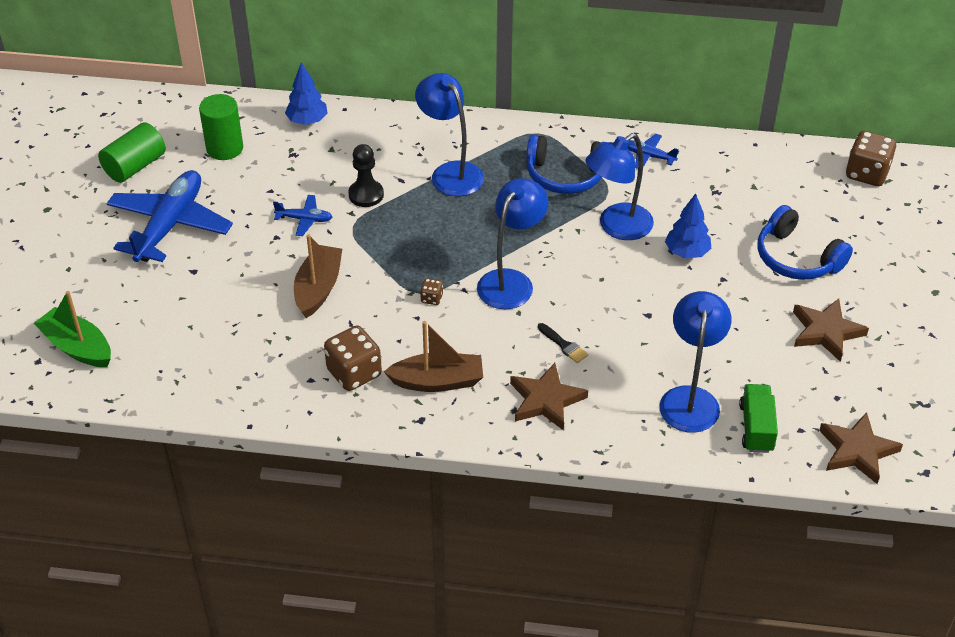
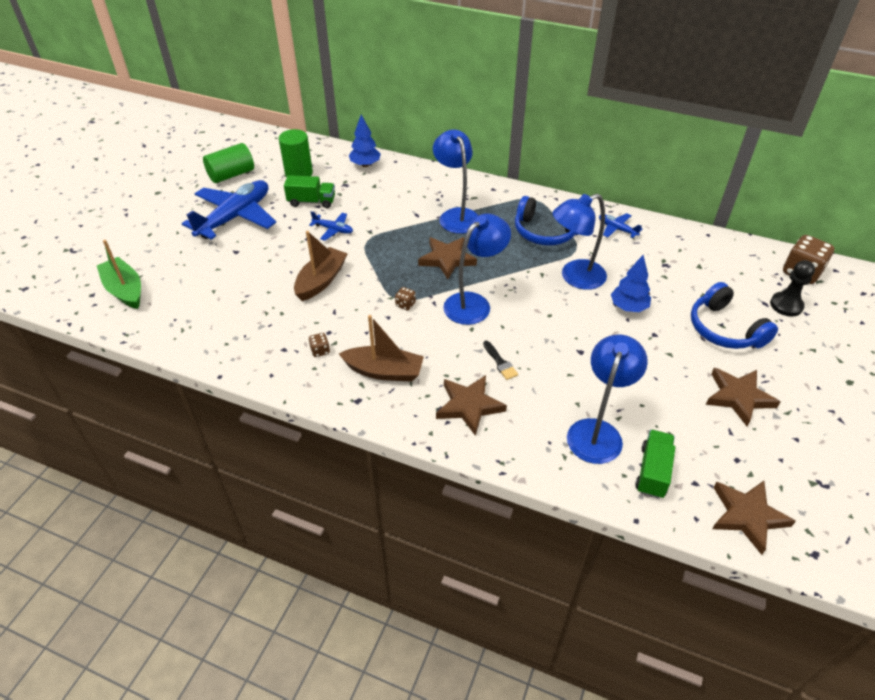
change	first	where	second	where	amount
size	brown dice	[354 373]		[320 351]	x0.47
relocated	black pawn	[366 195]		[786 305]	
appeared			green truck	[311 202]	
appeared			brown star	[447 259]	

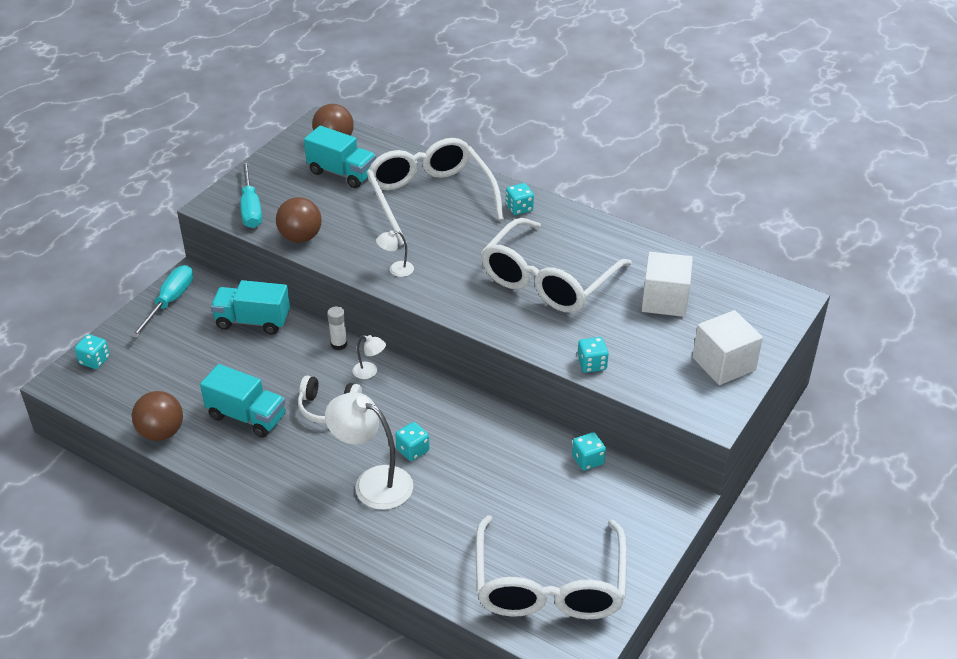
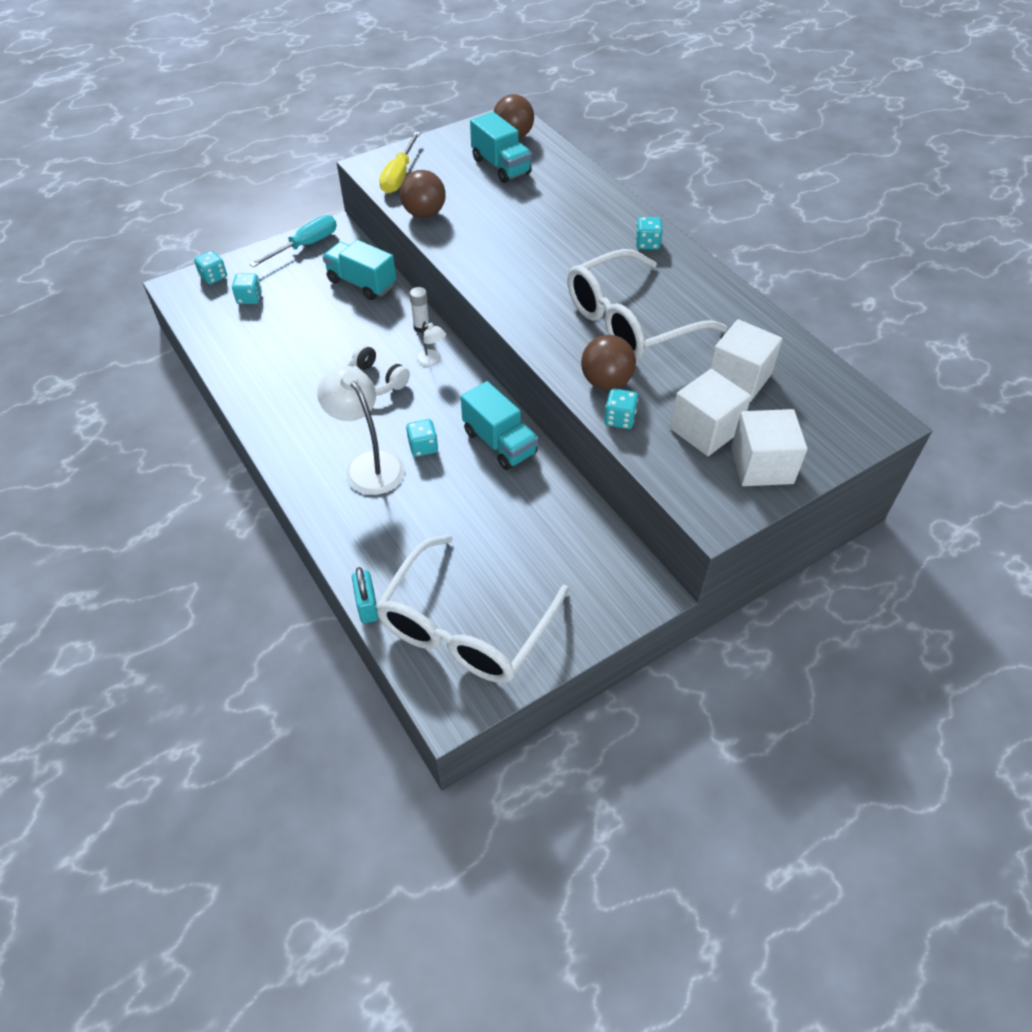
change	first	where	second	where	amount
relocated	brown ball	[161 432]		[606 382]	
relocated	turquoise truck	[247 416]		[499 442]	
colour	turquoise screwdriver	[251 208]	yellow screwdriver	[399 176]	
missing	white glasses	[430 198]			
missing	white lamp	[396 270]			
relocated	turquoise dice	[588 460]		[249 298]	
appeared			turquoise padlock	[367 606]	
appeared			white cube	[705 430]	

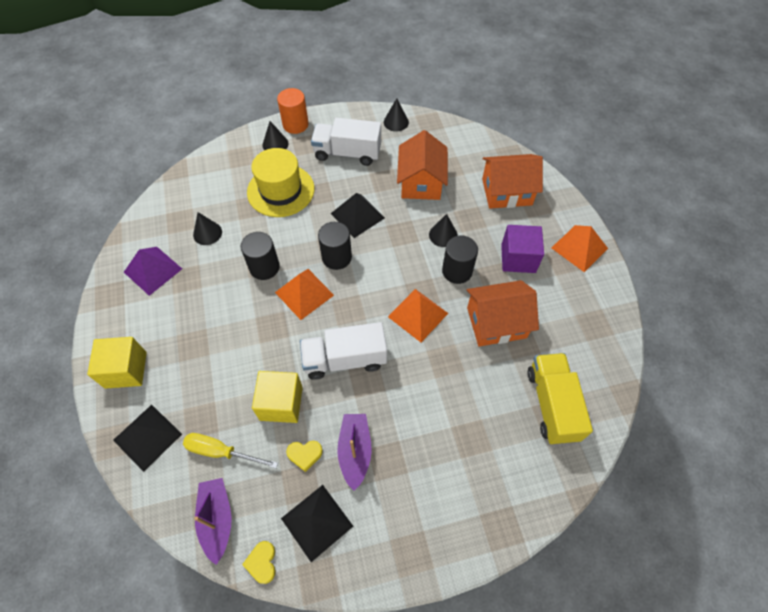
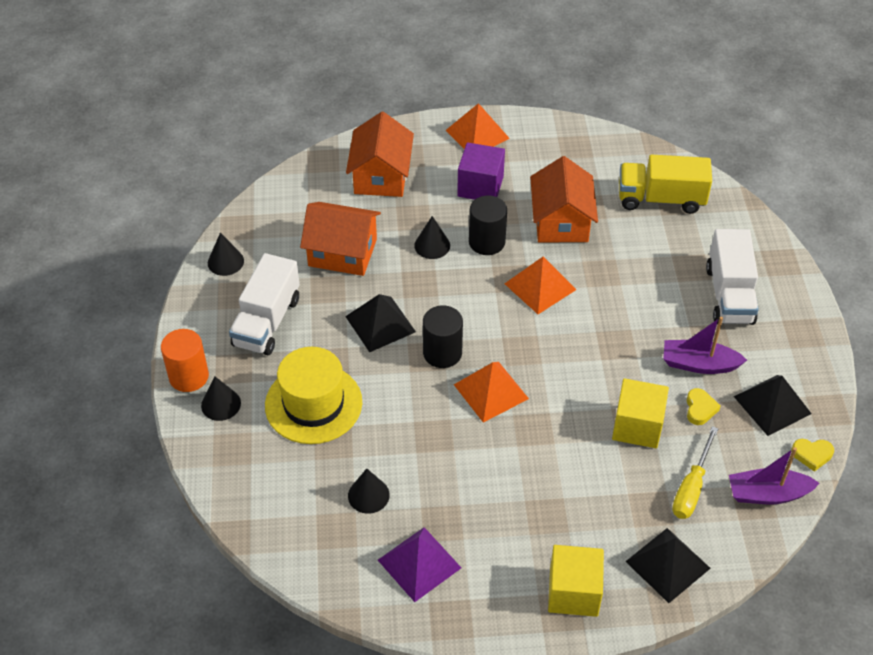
change	first	where	second	where	amount
missing	black cylinder	[264 267]			
relocated	white truck	[345 359]		[729 295]	

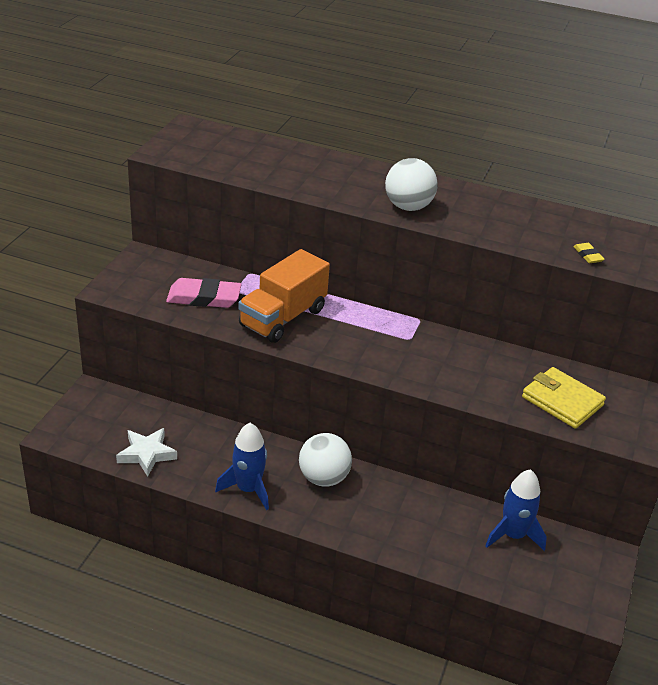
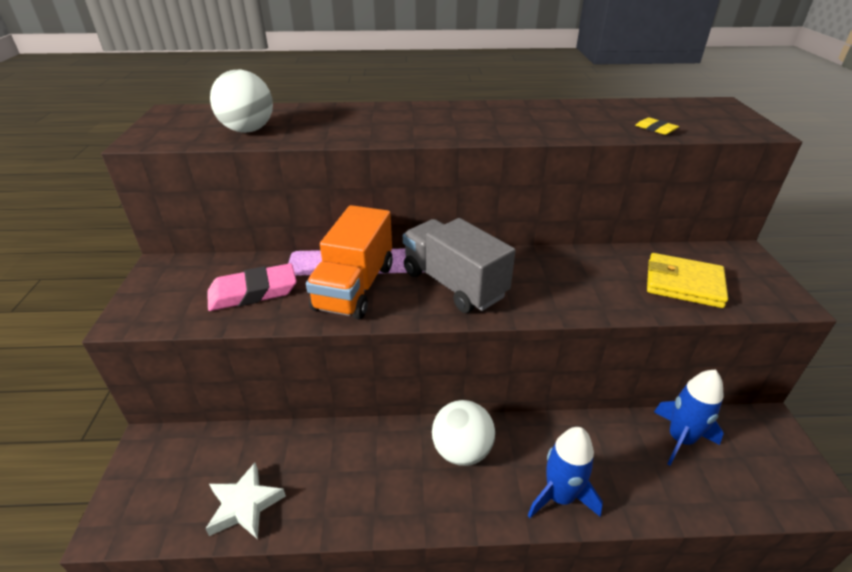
change	first	where	second	where	amount
relocated	blue rocket	[248 489]		[560 496]	
relocated	white ball	[408 207]		[248 130]	
appeared			grey truck	[454 284]	

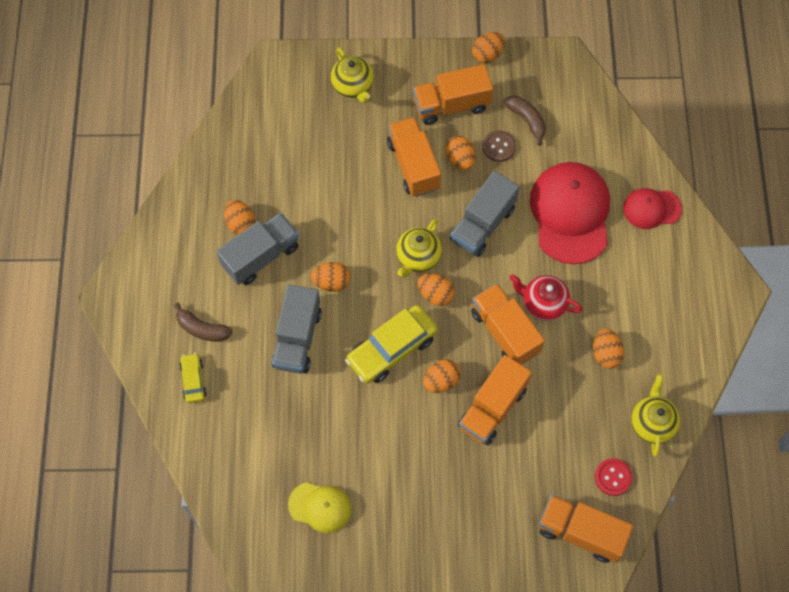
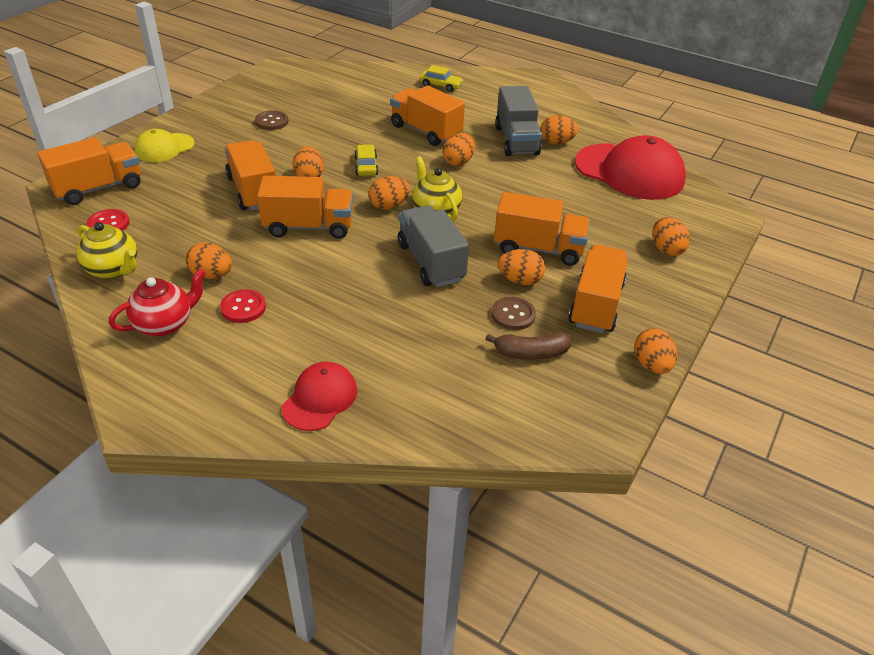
change	first	where	second	where	amount
missing	brown banana	[202 329]			
colour	grey truck	[297 338]	orange truck	[426 131]	
relocated	yellow cap	[320 507]		[164 148]	
exchanged	yellow teapot	[353 87]	orange egg	[666 249]	
size	yellow car	[392 349]		[366 166]	x0.53
relocated	red teapot	[543 303]		[165 324]	
relocated	red cap	[570 213]		[629 172]	
appeared			red button	[243 307]	
appeared			brown button	[272 122]	

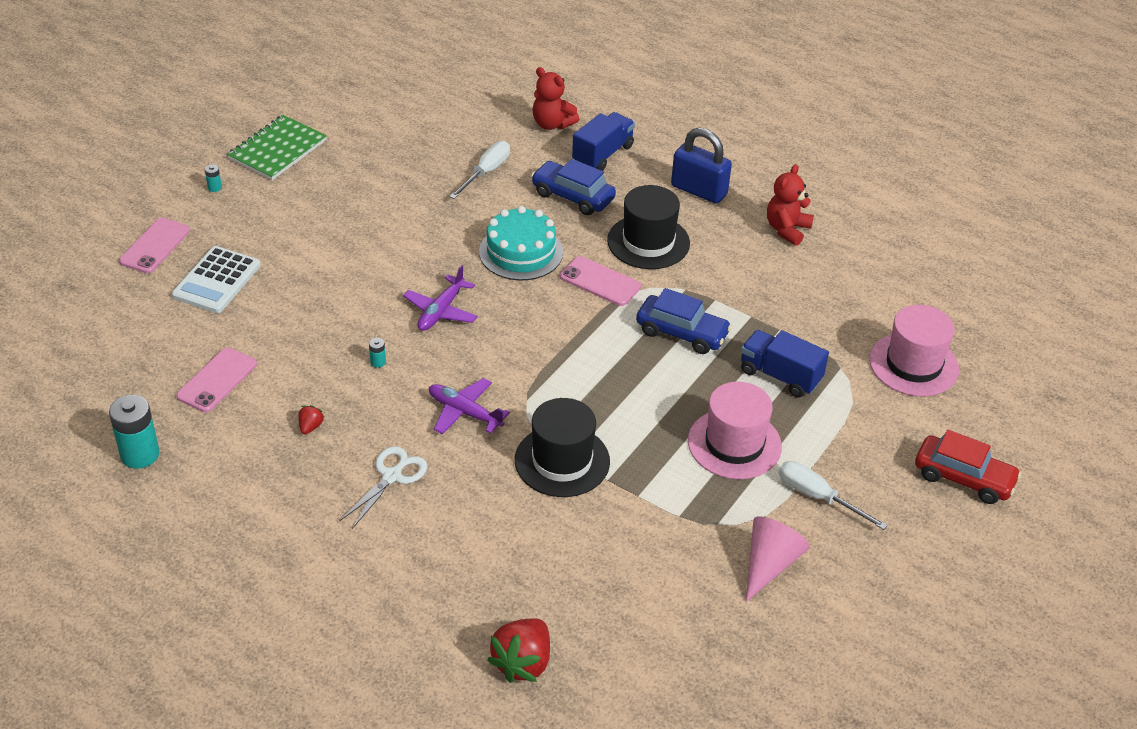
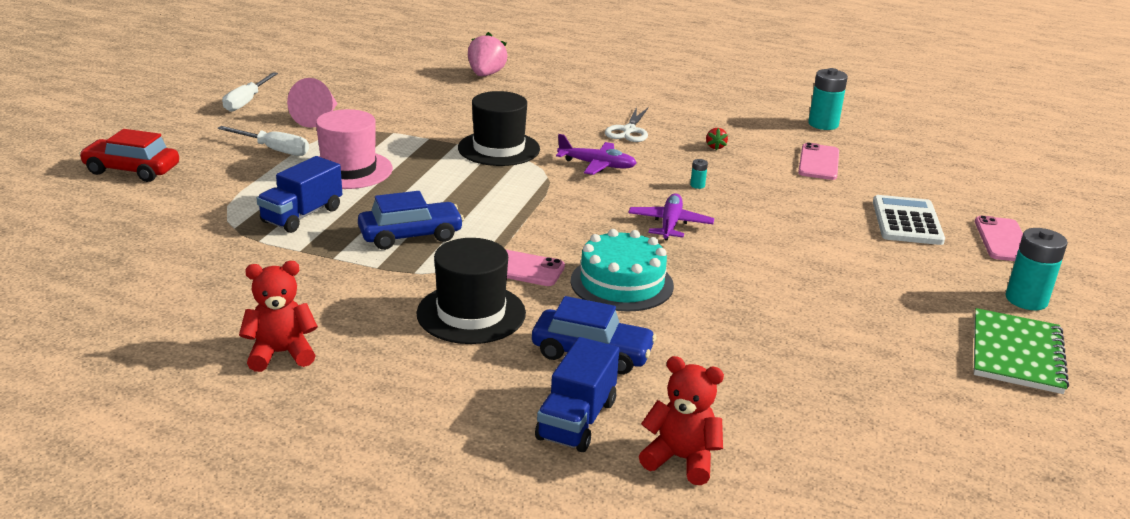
change	first	where	second	where	amount
size	turquoise battery	[214 187]		[1026 300]	x2.33
relocated	white screwdriver	[486 172]		[247 102]	
colour	red strawberry	[523 663]	pink strawberry	[486 75]	
spun	blue car	[682 333]		[411 235]	150 degrees clockwise
missing	blue padlock	[699 190]			
spun	blue truck	[780 376]		[302 215]	105 degrees clockwise
spun	red teddy bear	[787 229]		[281 353]	120 degrees counterclockwise
missing	pink hat	[913 364]			

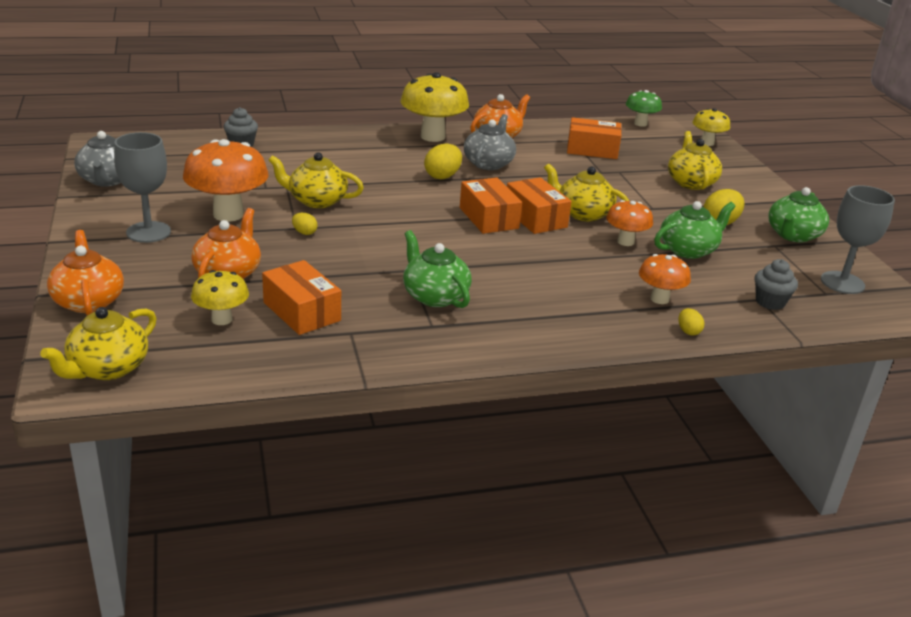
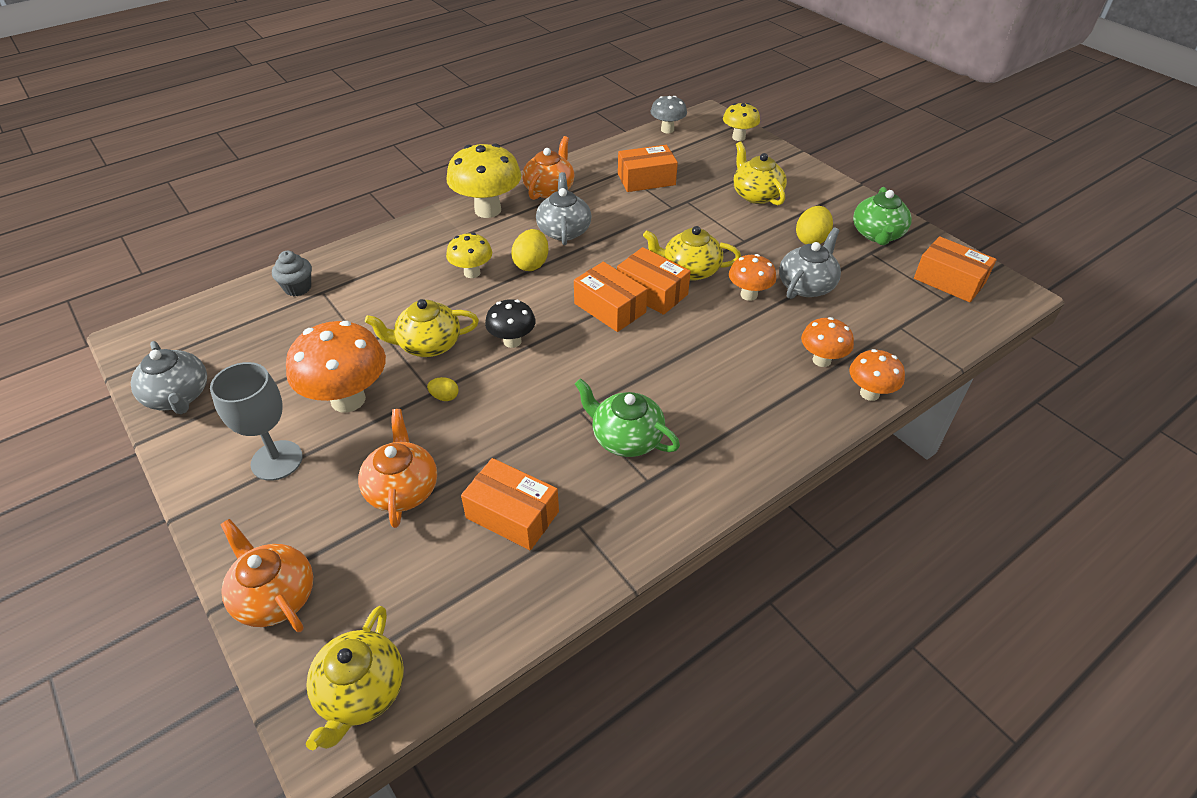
change	first	where	second	where	amount
relocated	yellow mushroom	[221 319]		[472 273]	
colour	green mushroom	[640 124]	grey mushroom	[667 130]	
colour	green teapot	[688 250]	grey teapot	[806 285]	
exchanged	yellow egg	[688 331]	orange mushroom	[869 393]	
missing	grey cupcake	[770 302]			
exchanged	grey goblet	[842 283]	orange box	[949 280]	
appeared			black mushroom	[512 341]	

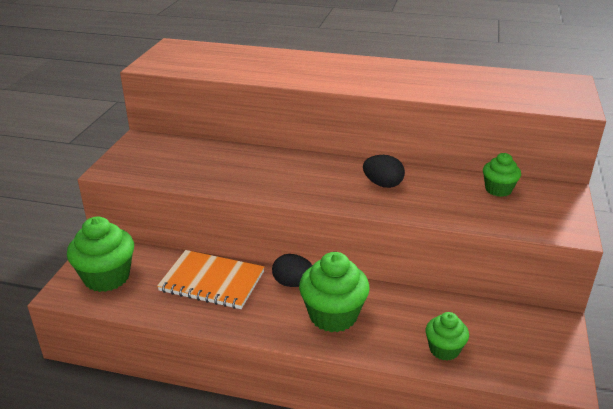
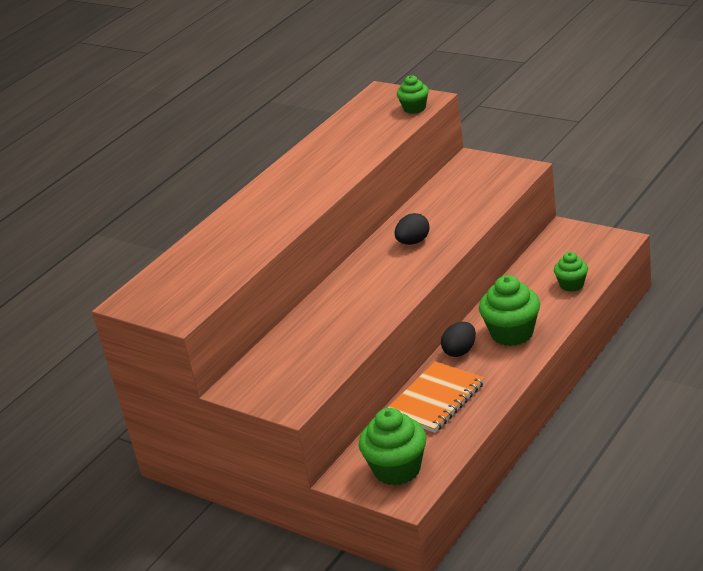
change	first	where	second	where	amount
relocated	green cupcake	[498 189]		[414 108]	

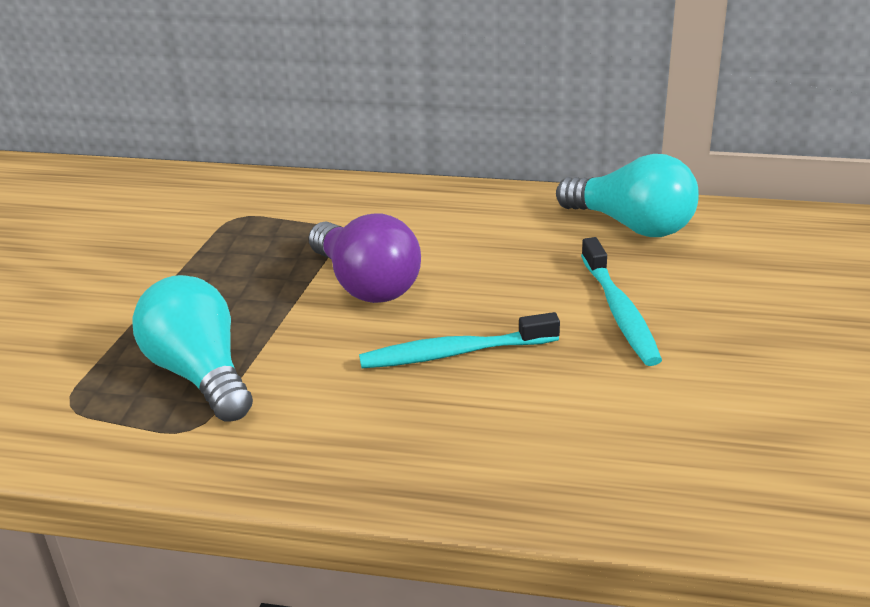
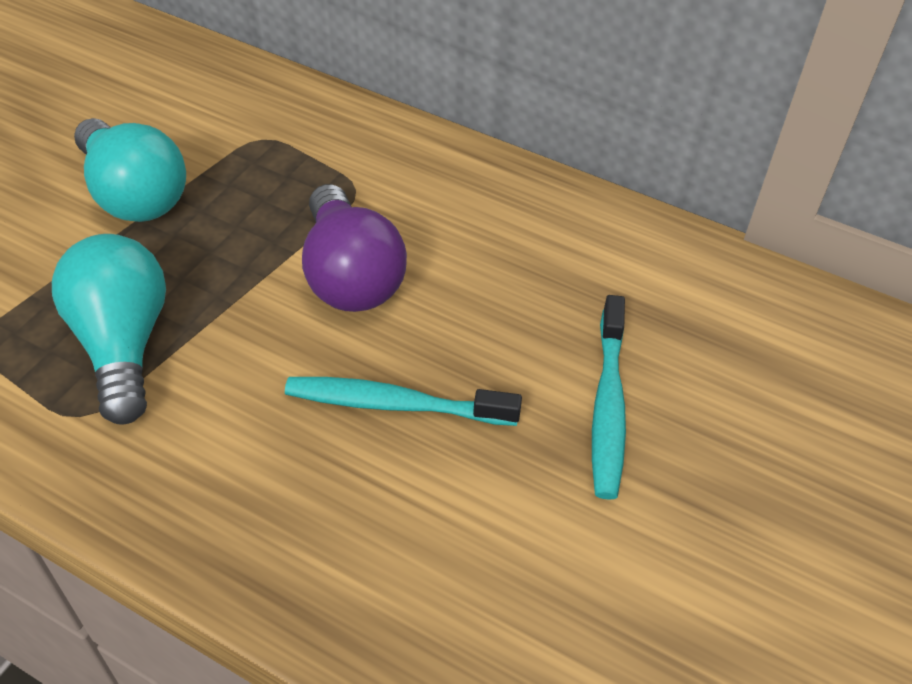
change	first	where	second	where	amount
relocated	turquoise light bulb	[632 225]		[134 194]	

